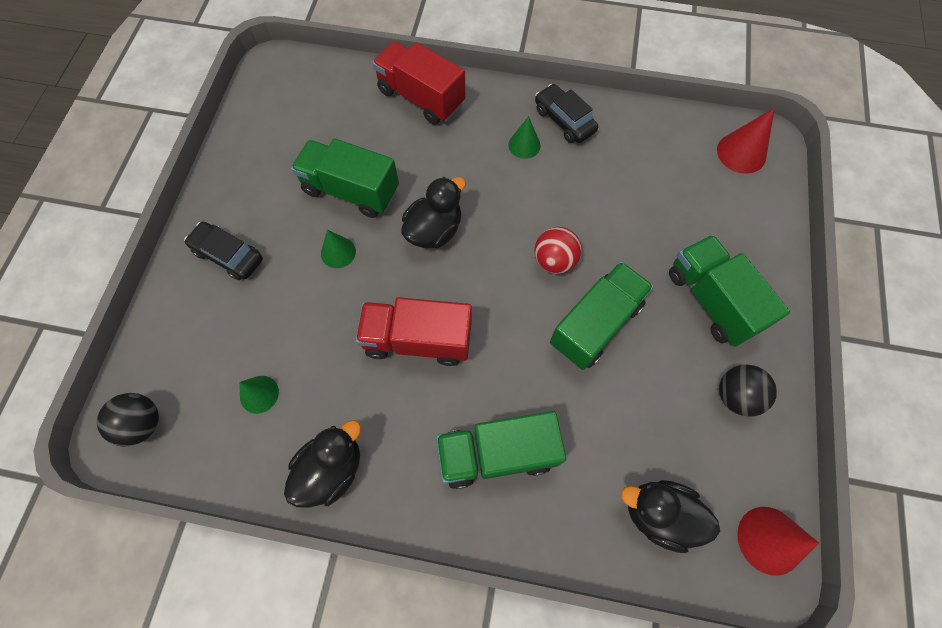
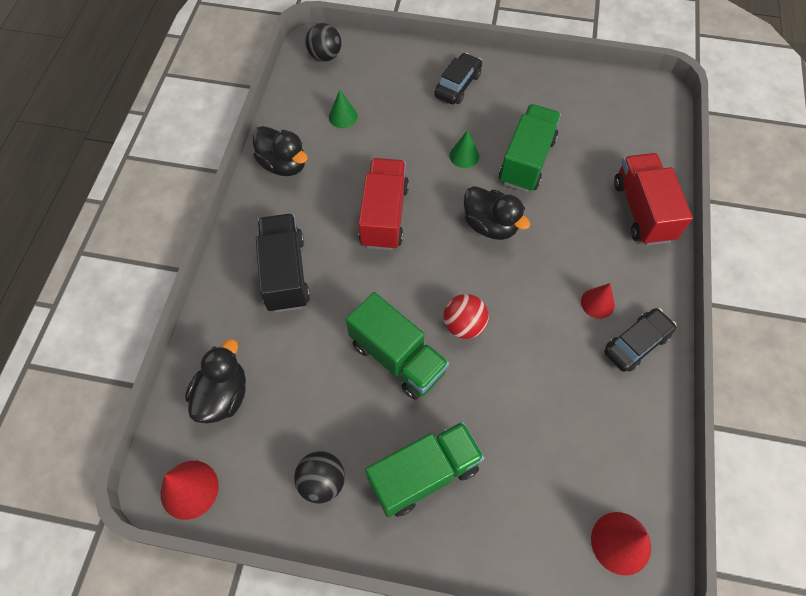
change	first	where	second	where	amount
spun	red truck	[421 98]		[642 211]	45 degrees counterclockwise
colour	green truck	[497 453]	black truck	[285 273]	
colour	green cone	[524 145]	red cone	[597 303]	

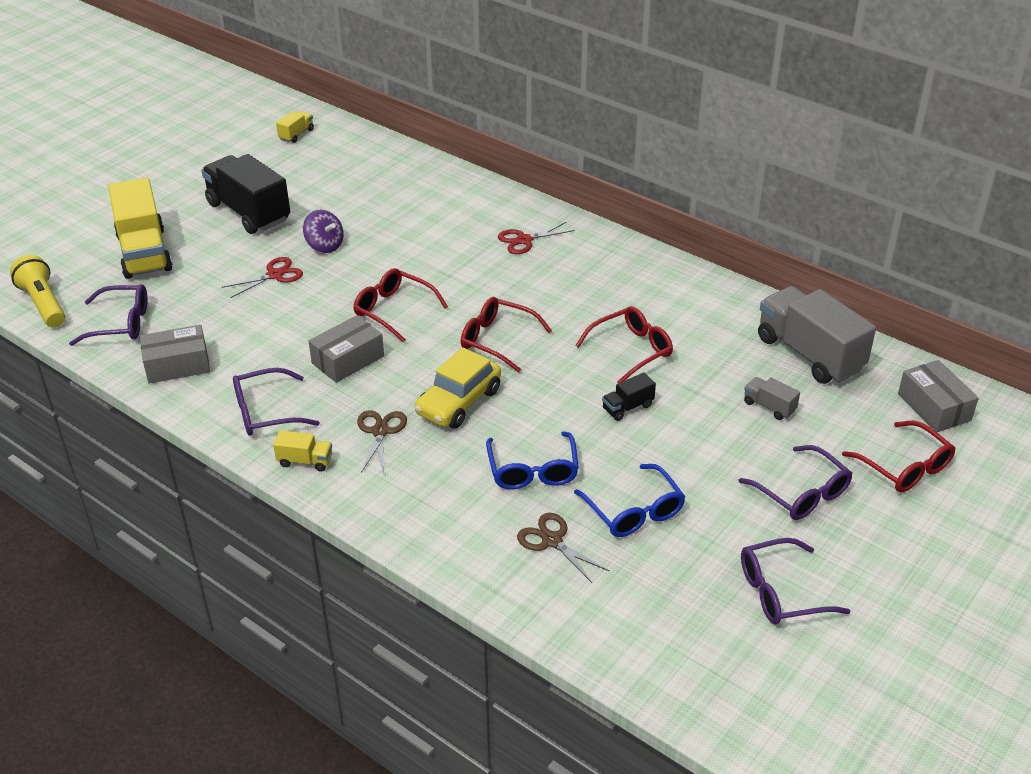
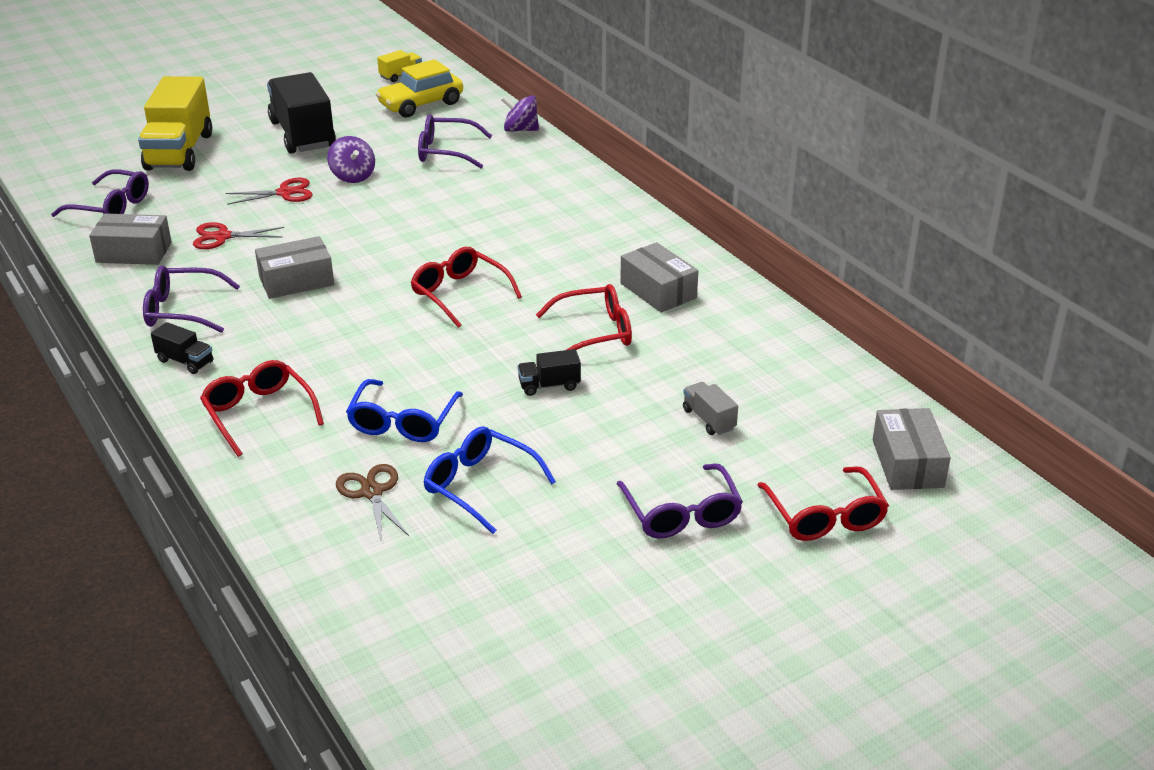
change	first	where	second	where	amount
missing	yellow flashlight	[43 304]			
colour	yellow truck	[305 461]	black truck	[185 361]	
relocated	red glasses	[393 310]		[259 413]	
missing	brown scissors	[380 431]			
relocated	yellow car	[458 402]		[421 104]	
relocated	red scissors	[524 240]		[222 237]	
spun	blue glasses	[634 511]		[480 486]	135 degrees clockwise
relocated	purple glasses	[781 592]		[446 152]	
missing	grey truck	[809 354]			
appeared			purple spinning top	[520 130]	
appeared			grey box	[658 290]	

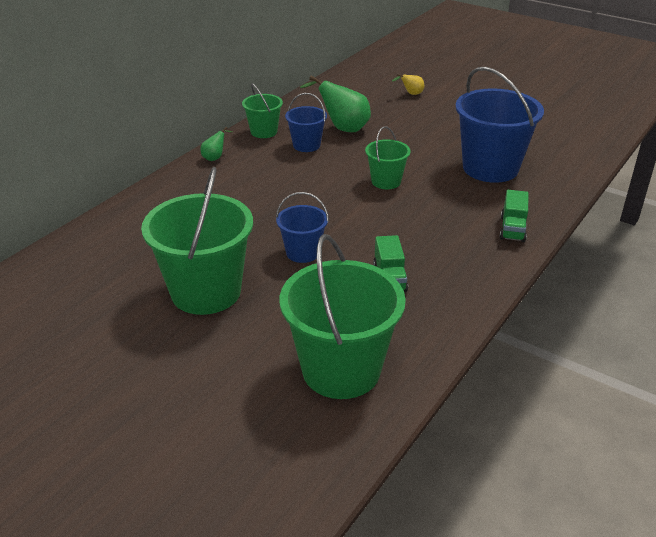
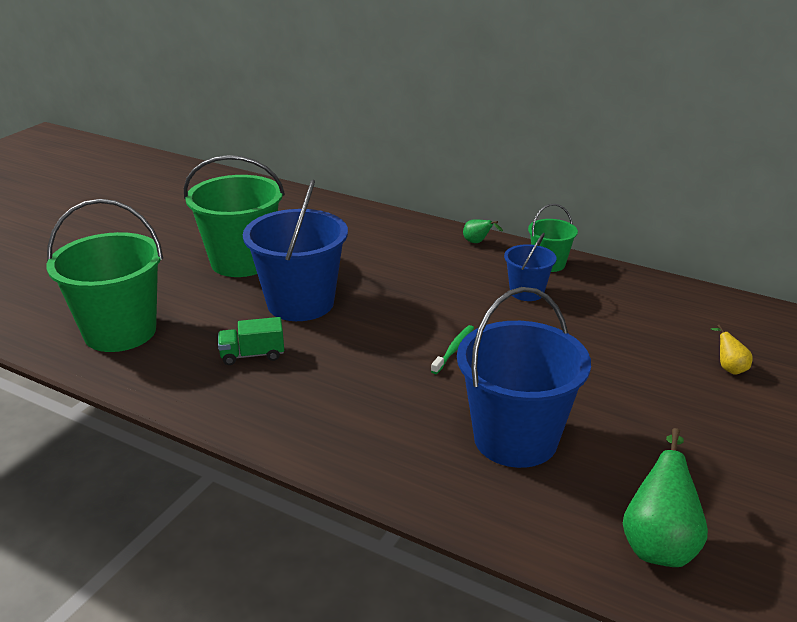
change	first	where	second	where	amount
size	blue bucket	[303 252]		[300 303]	x1.93
relocated	green pear	[343 128]		[659 543]	
exchanged	green bucket	[386 181]	green toothbrush	[454 349]	
missing	green truck	[512 229]			

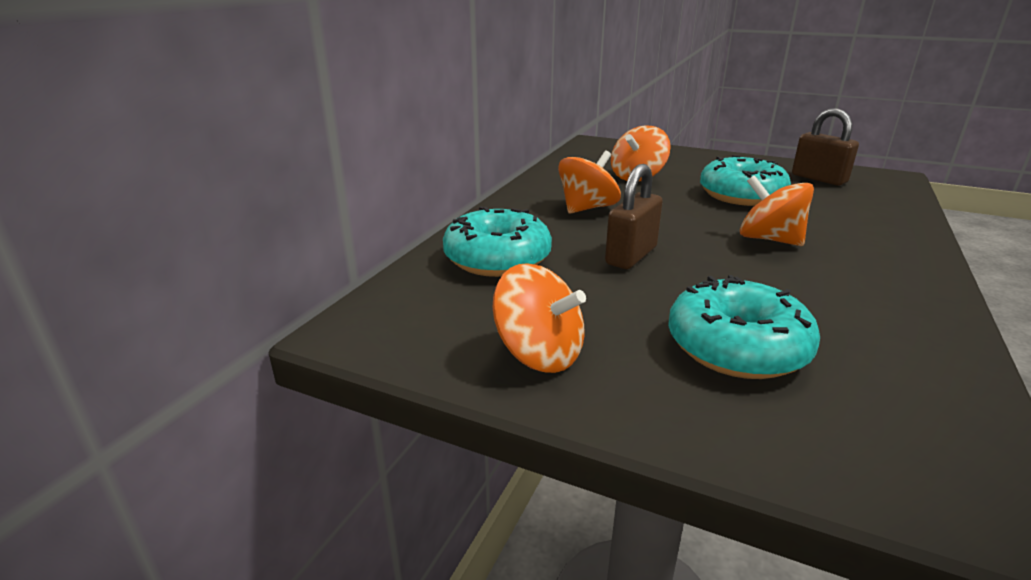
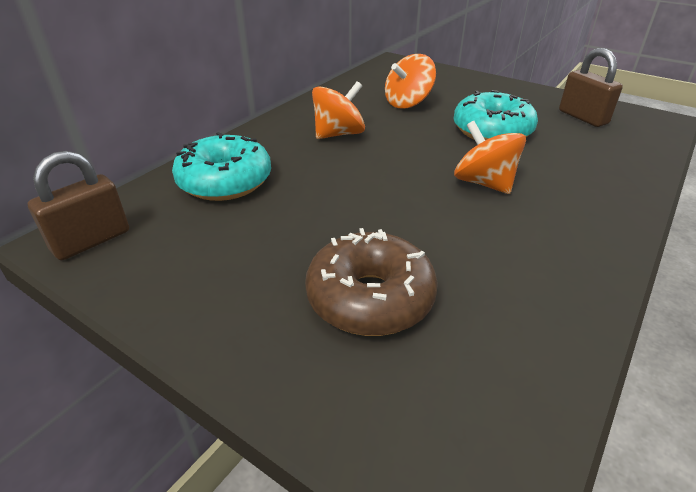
change	first	where	second	where	amount
missing	orange spinning top	[539 354]			
relocated	brown padlock	[631 256]		[91 241]	
colour	turquoise donut	[736 347]	brown donut	[370 298]	

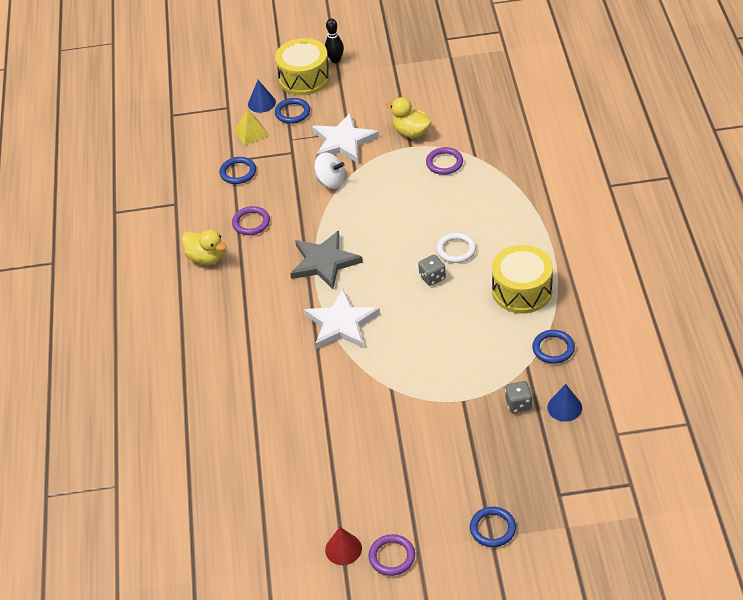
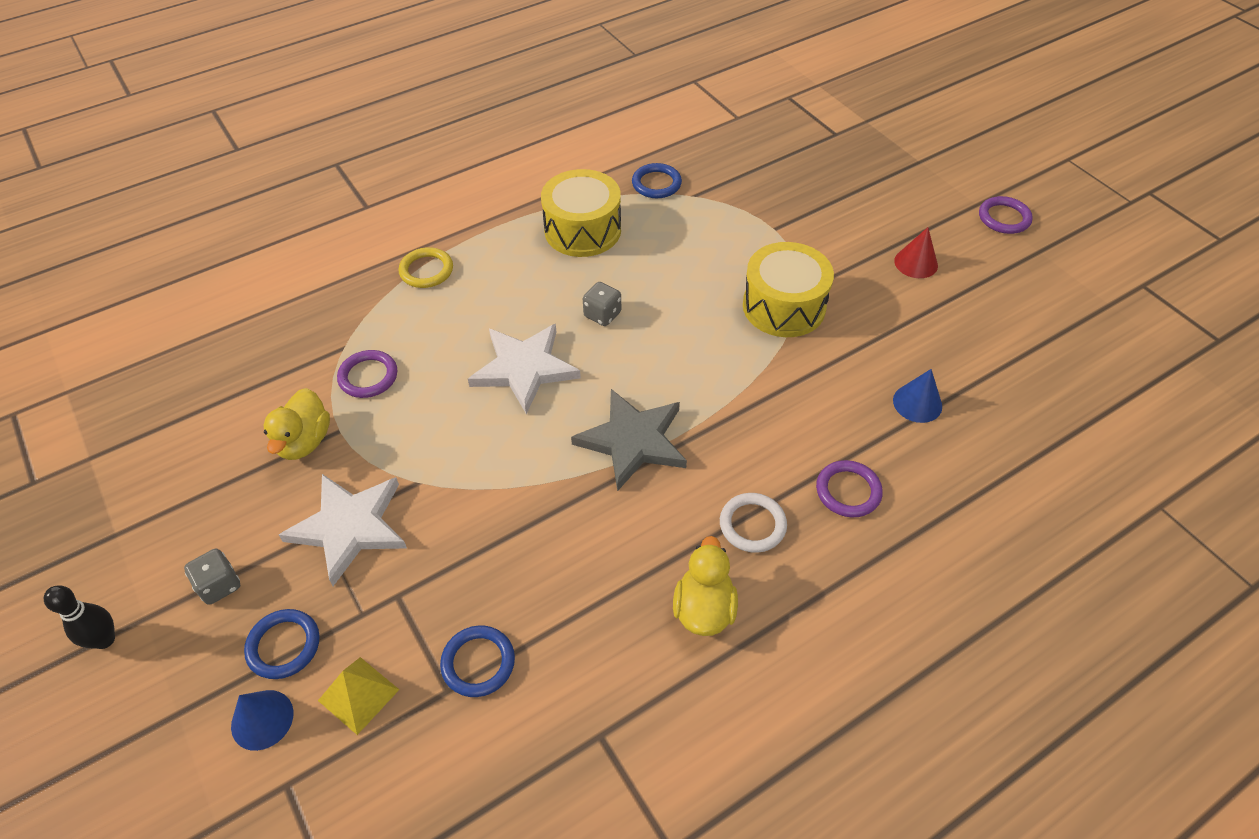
change	first	where	second	where	amount
relocated	purple ring	[251 223]		[848 491]	
relocated	yellow drum	[304 78]		[783 306]	
relocated	white star	[341 324]		[524 368]	
missing	white spinning top	[331 181]			
relocated	red cone	[343 549]		[916 263]	
relocated	white ring	[456 250]		[752 525]	
missing	blue ring	[492 528]			
relocated	grey dice	[518 404]		[219 585]	
relocated	blue cone	[564 407]		[917 403]	
appeared			yellow ring	[426 270]	

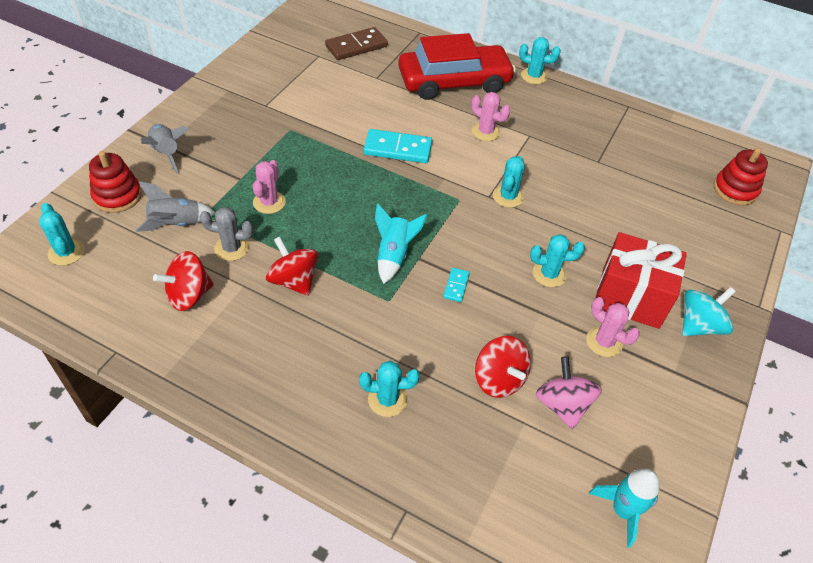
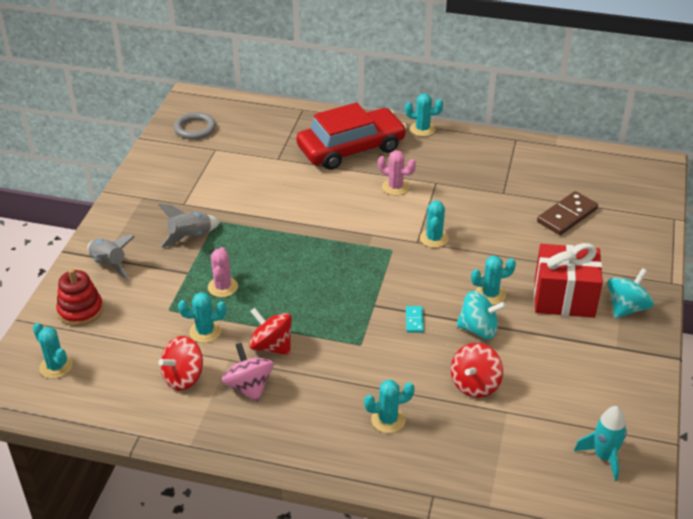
change	first	where	second	where	amount
relocated	grey rocket	[176 224]		[190 236]	
colour	grey cactus	[231 248]	turquoise cactus	[205 332]	
relocated	brown domino	[356 46]		[567 215]	
missing	turquoise domino	[398 149]			
missing	turquoise rocket	[394 255]			
spun	red spinning top	[499 379]		[475 384]	75 degrees clockwise
relocated	pink spinning top	[562 405]		[249 387]	
missing	pink cactus	[604 342]			
missing	red stacking toy	[735 190]			
appeared			grey ring	[195 128]	
appeared			turquoise spinning top	[478 329]	

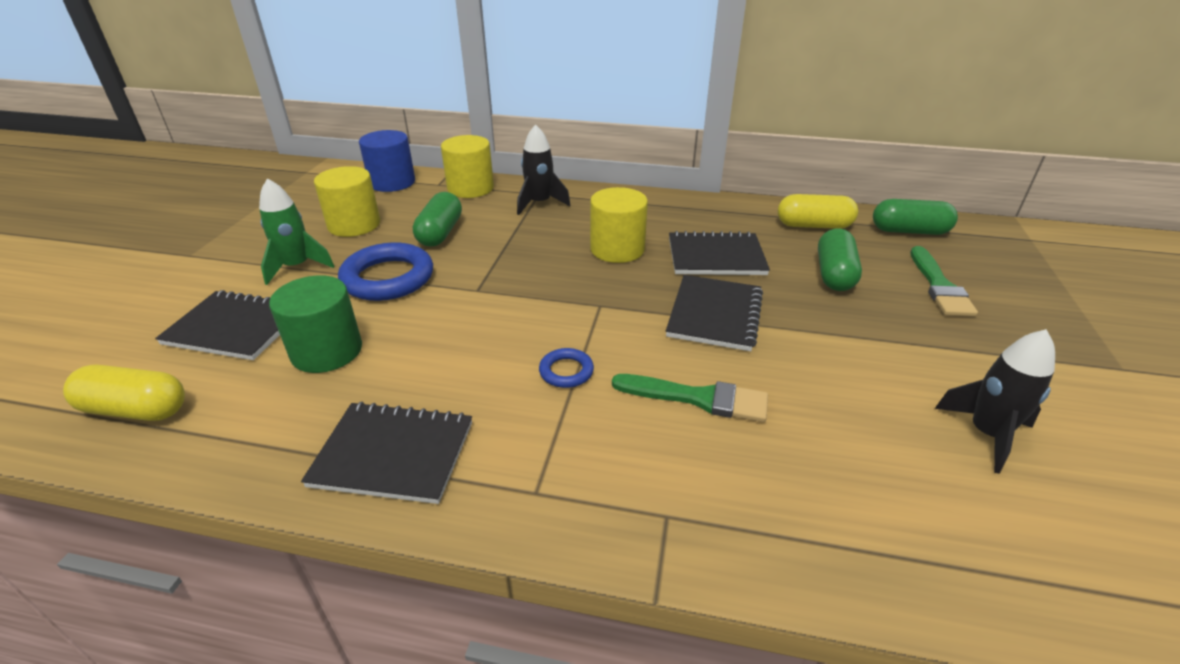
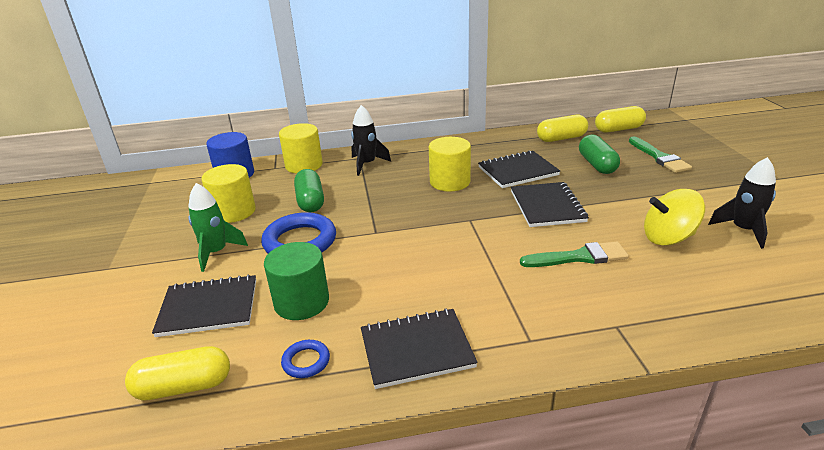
change	first	where	second	where	amount
relocated	blue ring	[566 371]		[306 361]	
colour	green capsule	[909 231]	yellow capsule	[618 129]	
appeared			yellow spinning top	[668 238]	

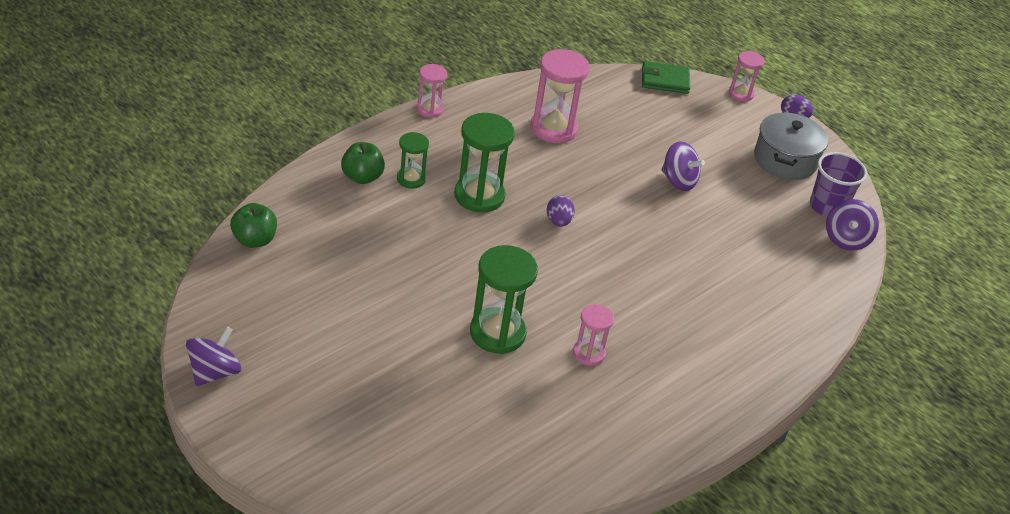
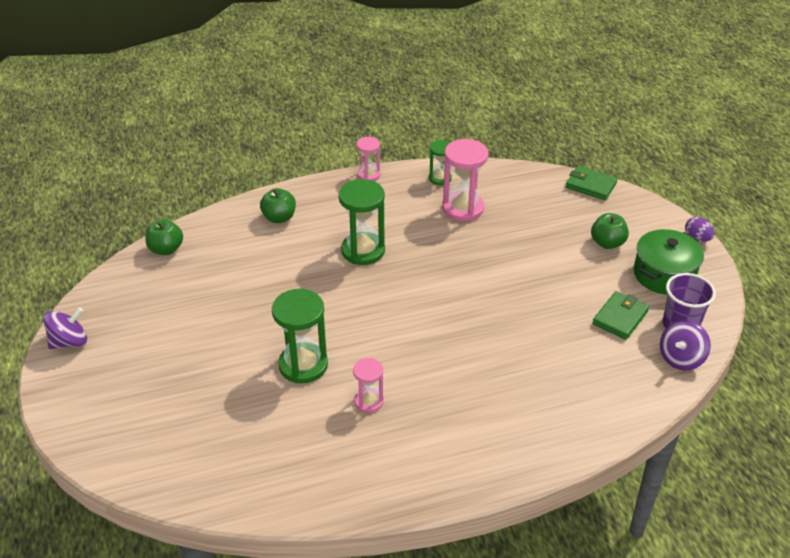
change	first	where	second	where	amount
relocated	green hourglass	[411 179]		[440 178]	
missing	purple egg	[558 221]			
missing	purple spinning top	[678 181]			
missing	pink hourglass	[741 94]			
colour	grey pot	[785 160]	green pot	[664 274]	
appeared			green apple	[607 243]	
appeared			green wallet	[620 318]	

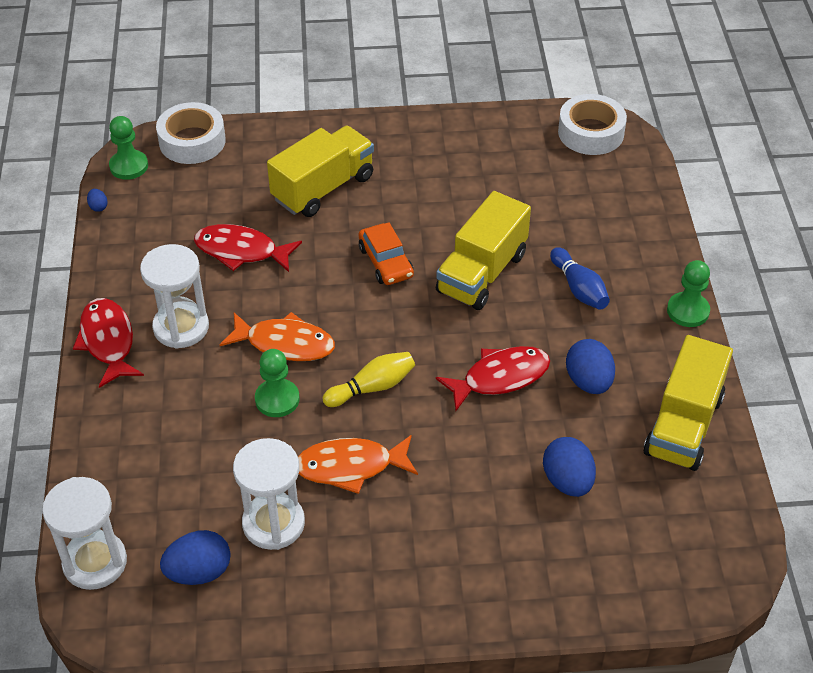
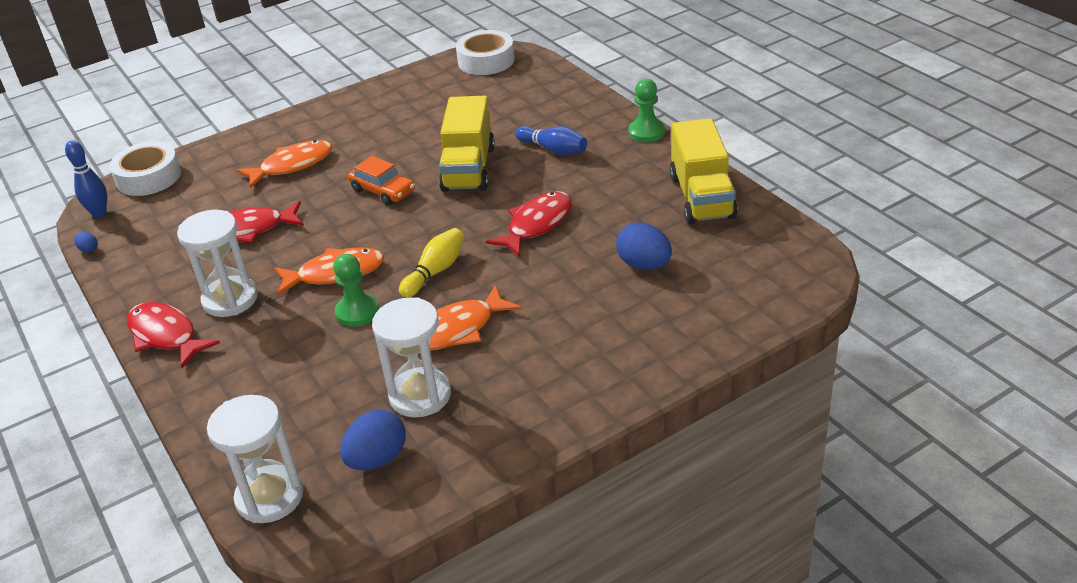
change	first	where	second	where	amount
exchanged	green pawn	[129 166]	blue bowling pin	[99 213]	
exchanged	yellow truck	[323 188]	orange fish	[292 165]	
missing	blue egg	[588 381]			

